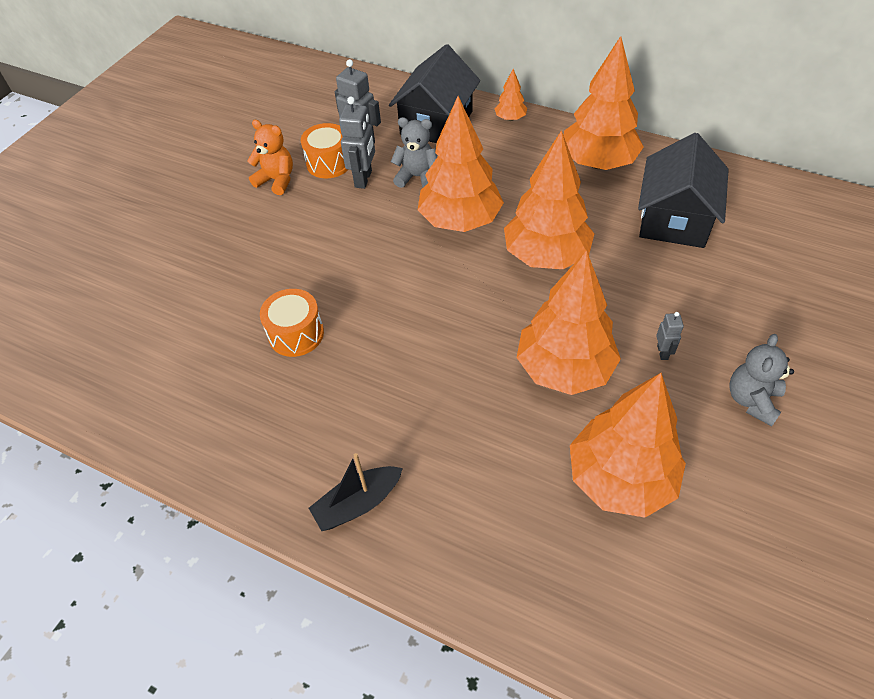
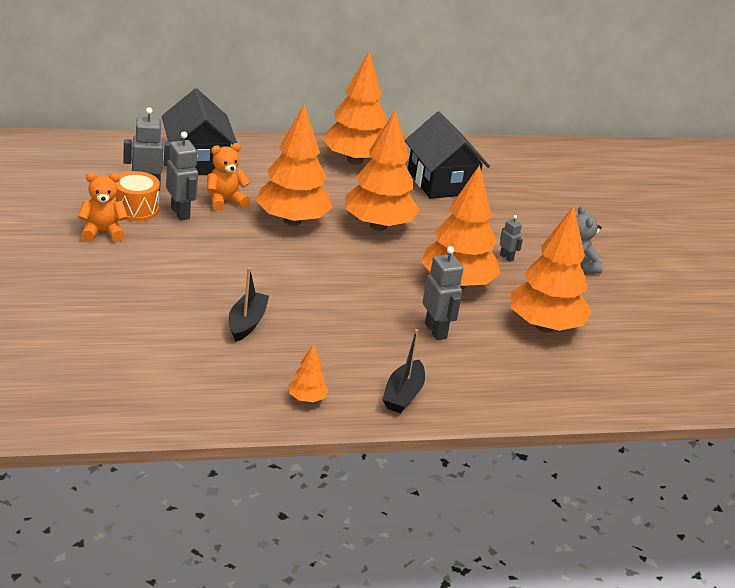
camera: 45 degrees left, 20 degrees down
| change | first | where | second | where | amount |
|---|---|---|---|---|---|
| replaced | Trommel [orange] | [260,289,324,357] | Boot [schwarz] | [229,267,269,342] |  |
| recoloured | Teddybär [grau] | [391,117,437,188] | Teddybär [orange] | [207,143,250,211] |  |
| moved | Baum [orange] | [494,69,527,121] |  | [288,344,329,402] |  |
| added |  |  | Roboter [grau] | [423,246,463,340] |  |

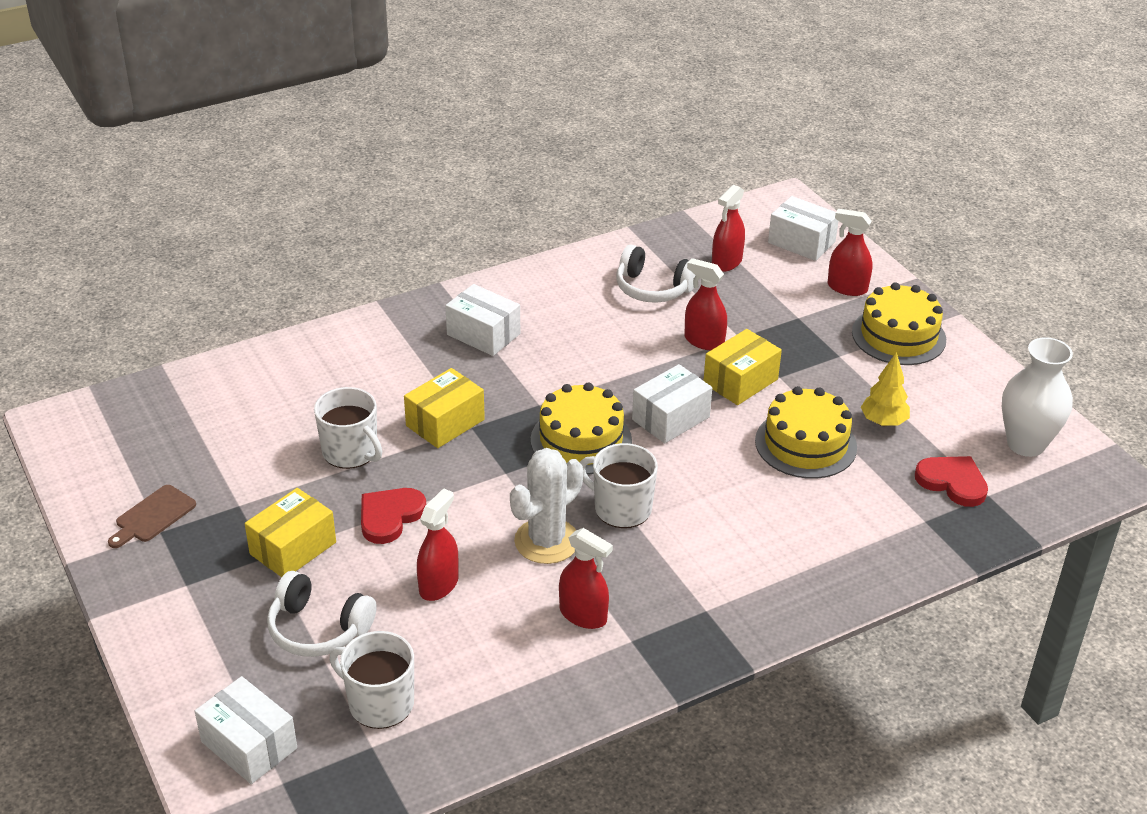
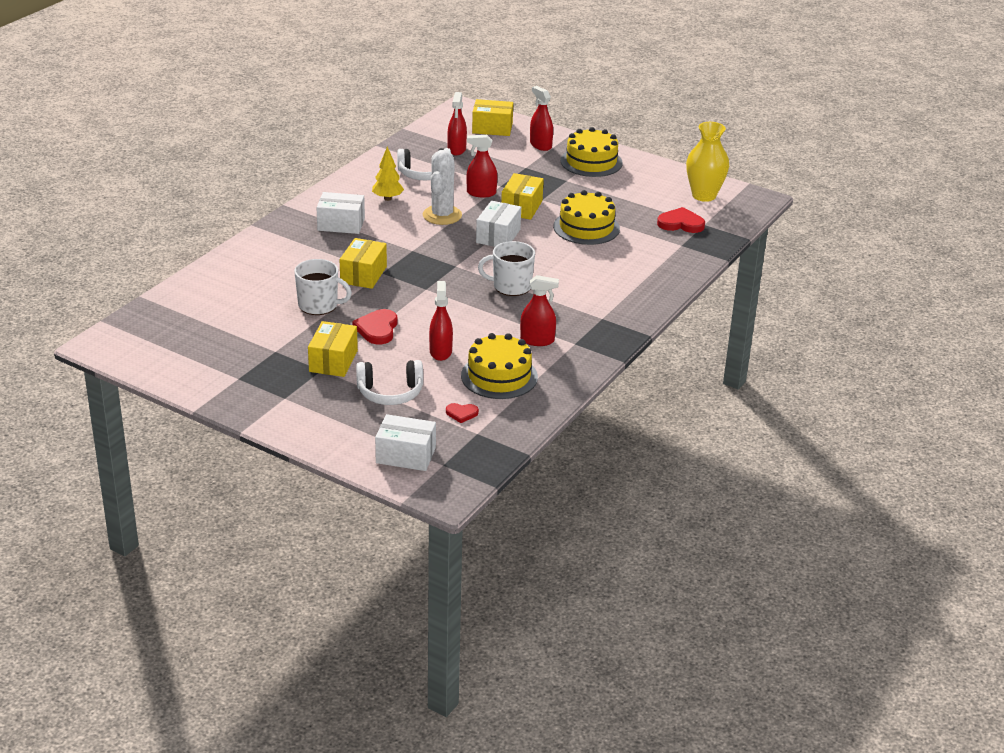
camera: 30 degrees left, 5 degrees down
| change | first | where | second | where | amount |
|---|---|---|---|---|---|
| removed | Schneidebrett [braun] | [108,485,196,548] |  |  |  |
| replaced | Tasse [weiß] | [329,631,414,729] | Herz [rot] | [446,403,479,423] |  |
| moved | Kaktus [weiß] | [510,448,583,564] |  | [423,150,462,225] |  |
| moved | Kuchen [gelb] | [531,382,632,475] |  | [461,333,538,399] |  |
| recoloured | Schachtel [weiß] | [768,196,838,261] | Schachtel [gelb] | [472,99,513,136] |  |
| turned | Sprühflasche [rot] | [827,209,873,296] |  | [530,86,553,151] | 60 degrees clockwise |
| moved | Baum [gelb] | [861,352,910,426] |  | [372,147,404,201] |  |
| recoloured | Vase [weiß] | [1002,337,1073,457] | Vase [gelb] | [686,122,729,202] |  |

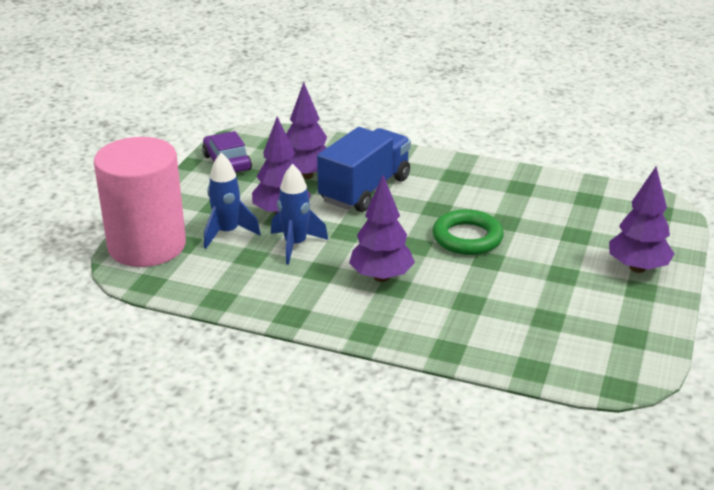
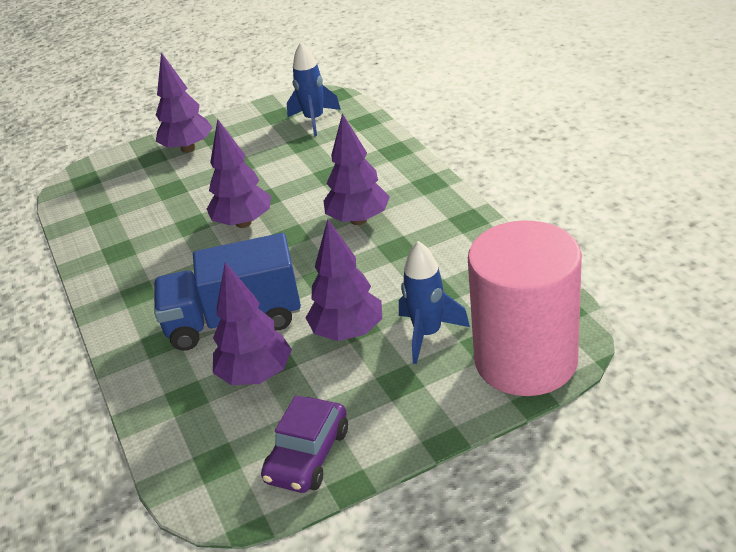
camera: 130 degrees left, 5 degrees up
| change | first | where | second | where | amount |
|---|---|---|---|---|---|
| moved | Rakete [blau] | [271,164,328,264] |  | [287,42,341,136] |  |
| replaced | Ring [grün] | [433,209,504,255] | Baum [lila] | [207,119,271,228] |  |

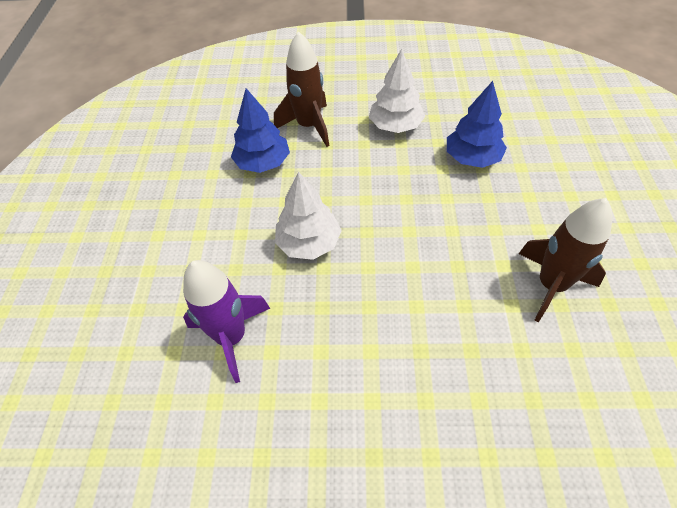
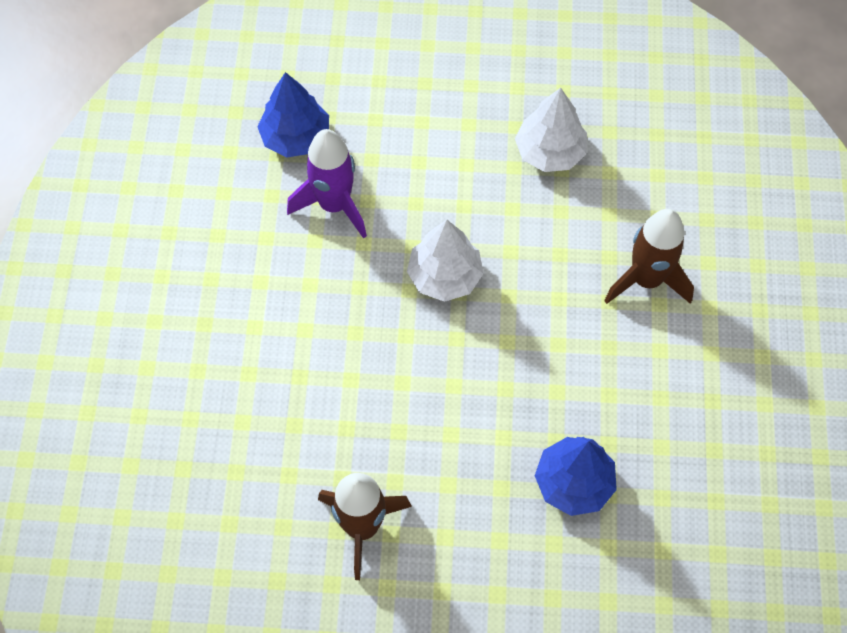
camera: 90 degrees right, 10 degrees up
| change | first | where | second | where | amount |
|---|---|---|---|---|---|
| moved | Baum [blau] | [231,88,290,173] |  | [257,72,329,158] |  |
| moved | Baum [weiß] | [369,49,425,133] |  | [515,88,587,172] |  |

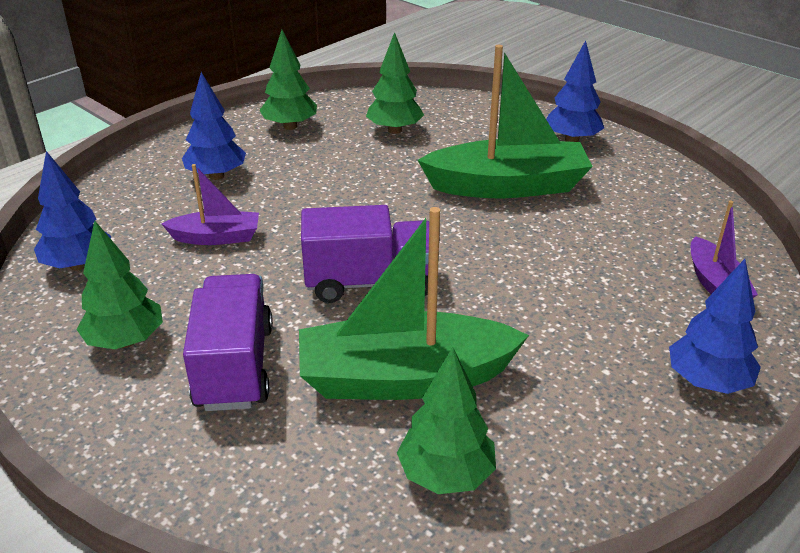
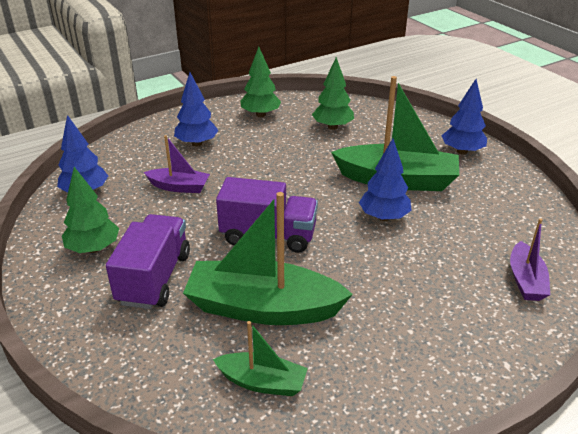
camera: 15 degrees right, 0 degrees up
| change | first | where | second | where | amount |
|---|---|---|---|---|---|
| replaced | Baum [grün] | [397,347,496,494] | Boot [grün] | [213,321,308,396] |  |
| moved | Baum [blau] | [669,259,761,394] |  | [359,138,412,221] |  |

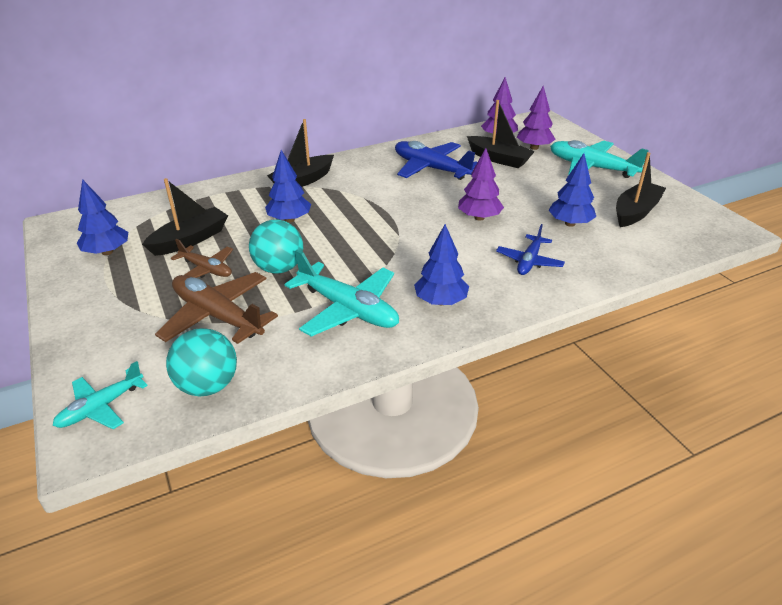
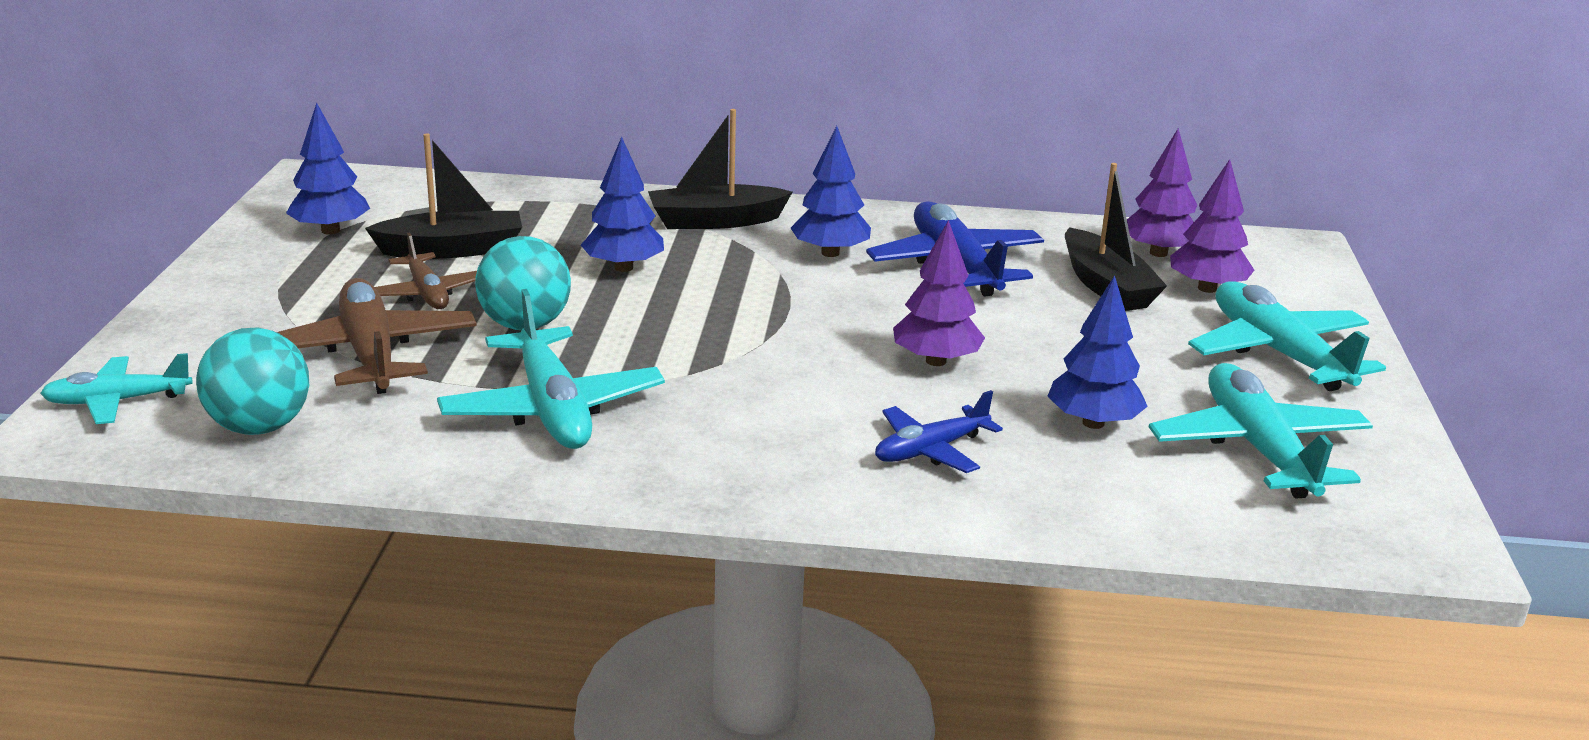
camera: 30 degrees right, 10 degrees down
| change | first | where | second | where | amount |
|---|---|---|---|---|---|
| moved | Baum [blau] | [414,224,469,305] |  | [791,126,871,257] |  |
| replaced | Boot [schwarz] | [616,152,666,227] | Flugzeug [türkis] | [1149,363,1373,498] |  |

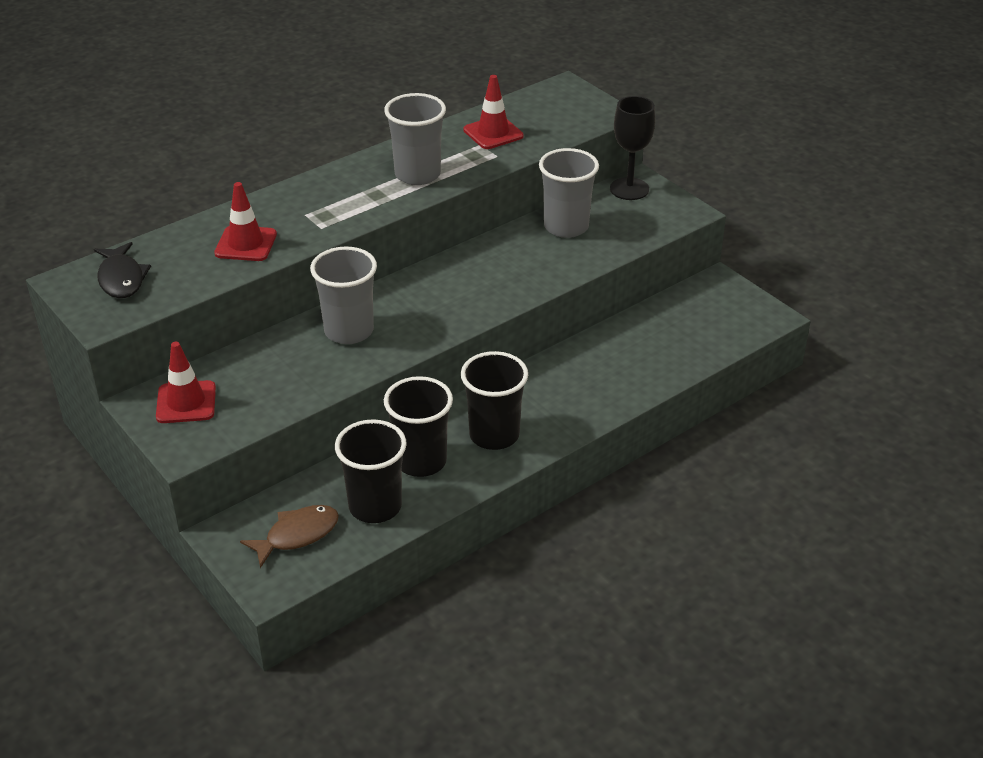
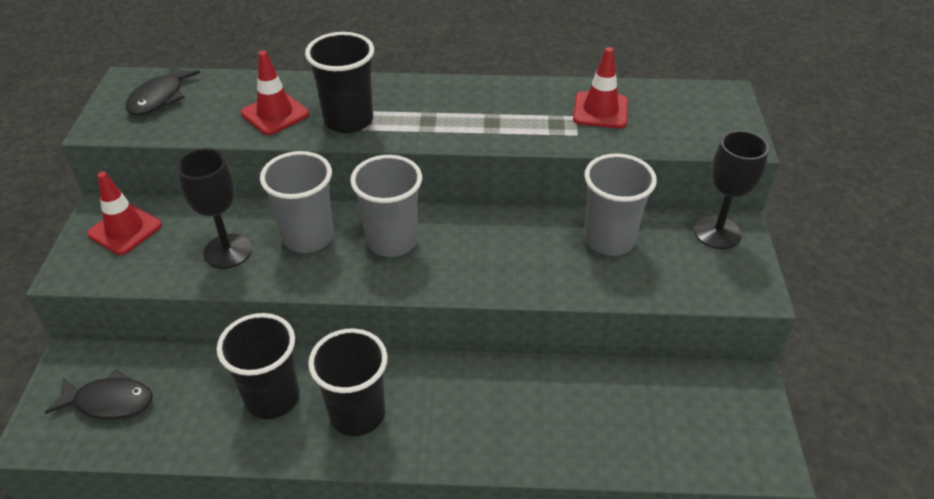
camera: 40 degrees right, 5 degrees up
| change | first | where | second | where | amount |
|---|---|---|---|---|---|
| recoloured | Fisch [braun] | [240,505,339,568] | Fisch [schwarz] | [44,370,153,419] |  |
| moved | Becher [schwarz] | [335,419,407,523] |  | [305,32,374,133] |  |
| moved | Becher [grau] | [384,93,446,185] |  | [350,155,422,257] |  |
| added |  |  | Kelch [schwarz] | [177,148,252,269] |  |

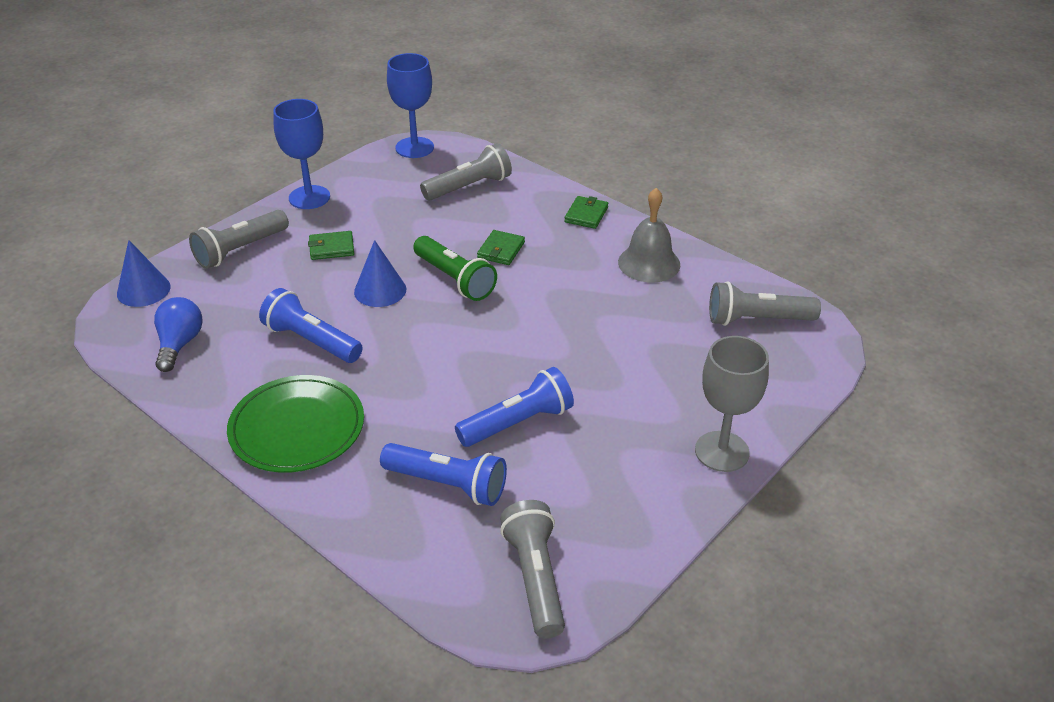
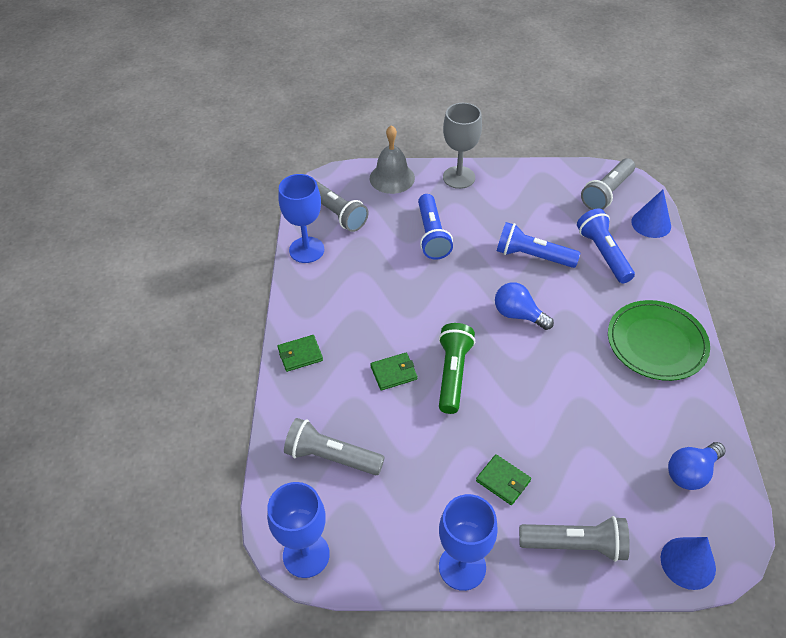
camera: 130 degrees left, 10 degrees up
| change | first | where | second | where | amount |
|---|---|---|---|---|---|
| moved | Taschenlampe [blau] | [259,288,363,363] |  | [418,194,453,260] |  |
| moved | Kegel [blau] | [354,240,406,307] |  | [631,190,671,238] |  |
| moved | Glocke [grau] | [618,188,680,283] |  | [370,125,415,194] |  |
| added |  |  | Kelch [blau] | [278,174,324,263] |  |
| added |  |  | Glühbirne [blau] | [495,282,554,330] |  |

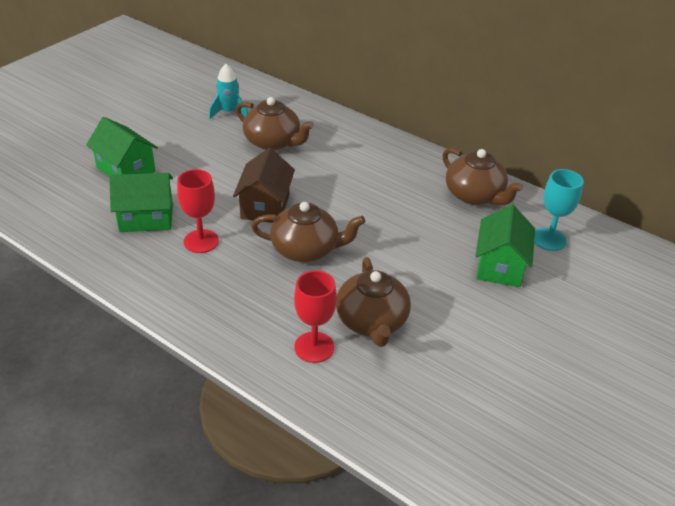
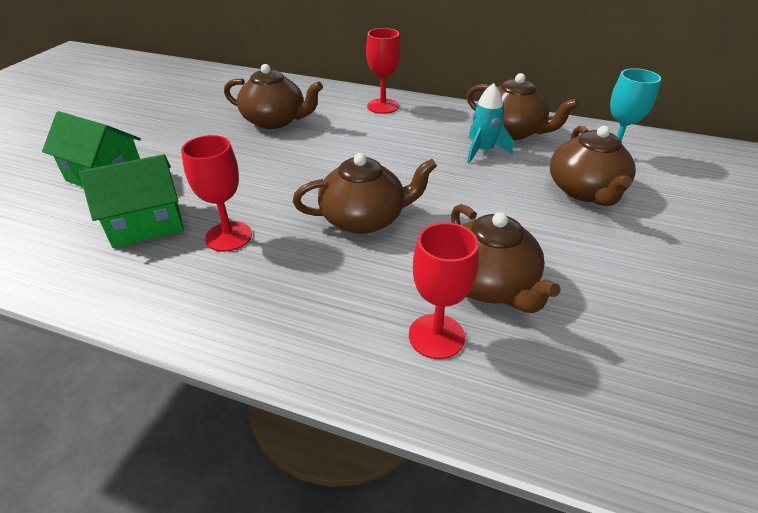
camera: 15 degrees left, 0 degrees up
| change | first | where | second | where | amount |
|---|---|---|---|---|---|
| moved | Rakete [türkis] | [209,64,248,119] |  | [467,83,513,163] |  |
| removed | Haus [braun] | [233,148,295,223] |  |  |  |
| replaced | Haus [grün] | [475,205,535,287] | Teekanne [braun] | [550,126,636,206] |  |
| added |  |  | Kelch [rot] | [366,28,401,114] |  |

